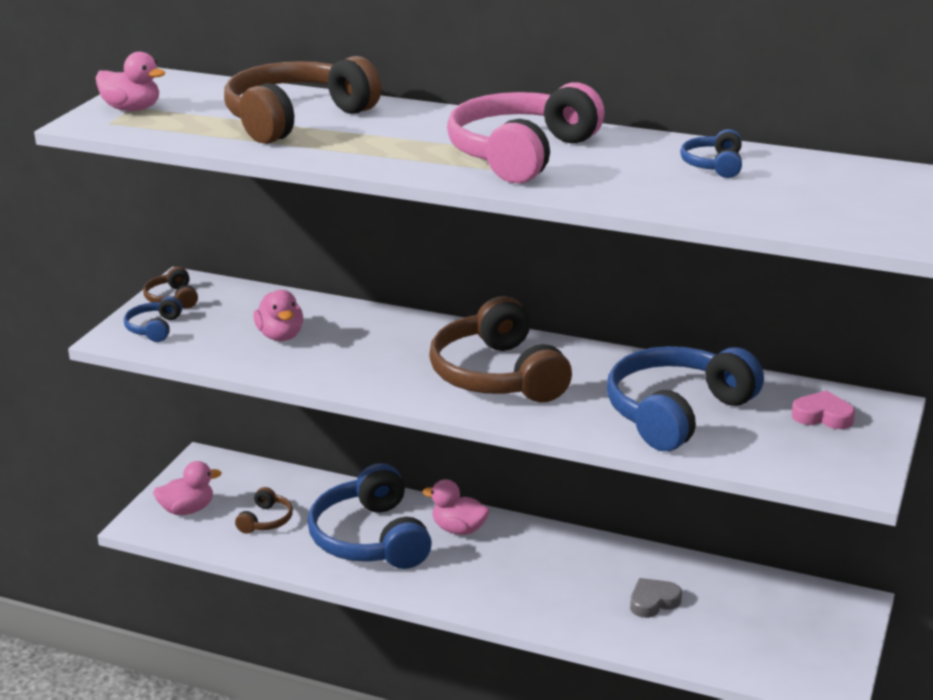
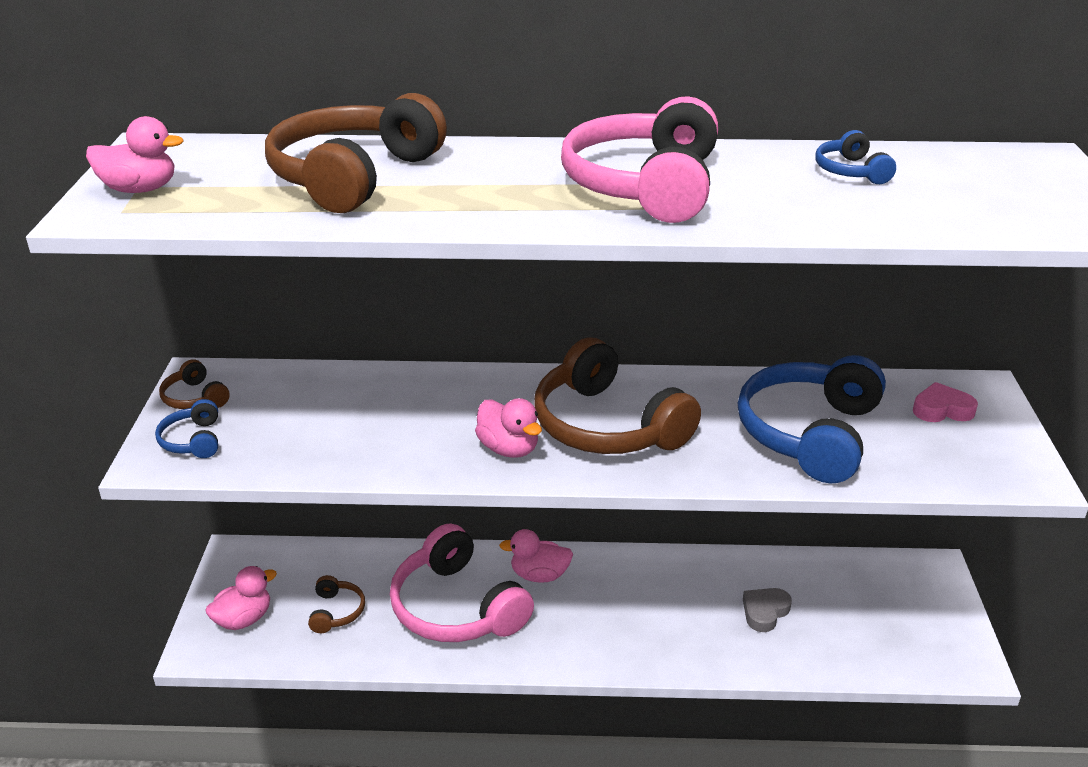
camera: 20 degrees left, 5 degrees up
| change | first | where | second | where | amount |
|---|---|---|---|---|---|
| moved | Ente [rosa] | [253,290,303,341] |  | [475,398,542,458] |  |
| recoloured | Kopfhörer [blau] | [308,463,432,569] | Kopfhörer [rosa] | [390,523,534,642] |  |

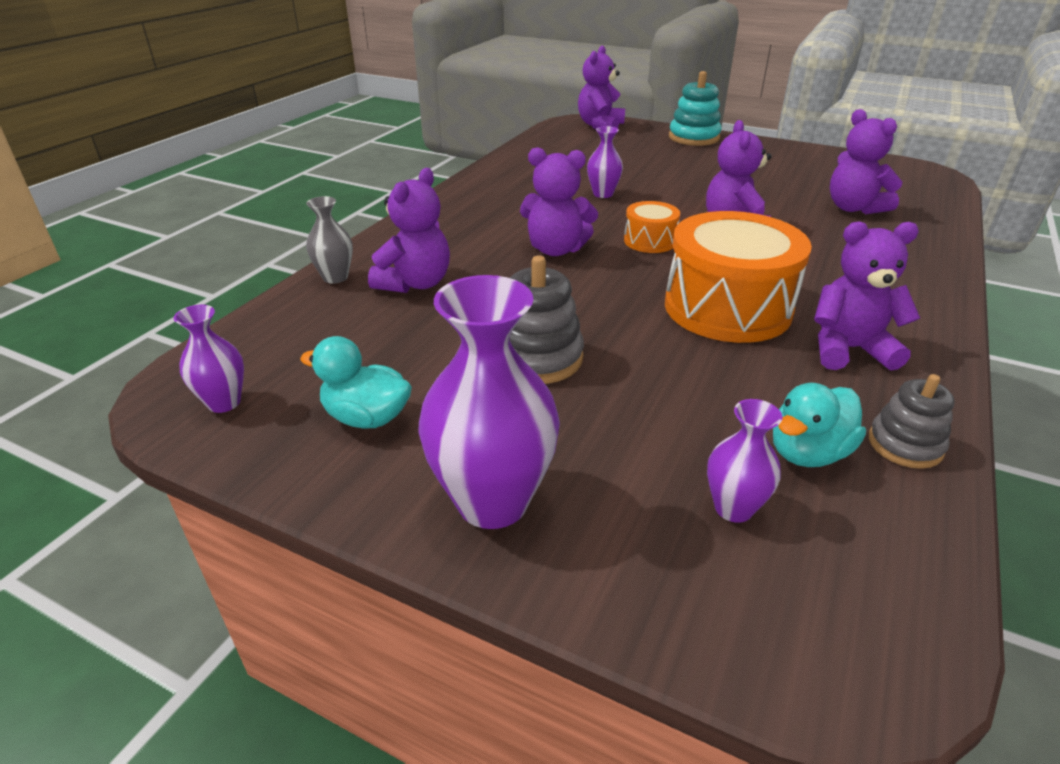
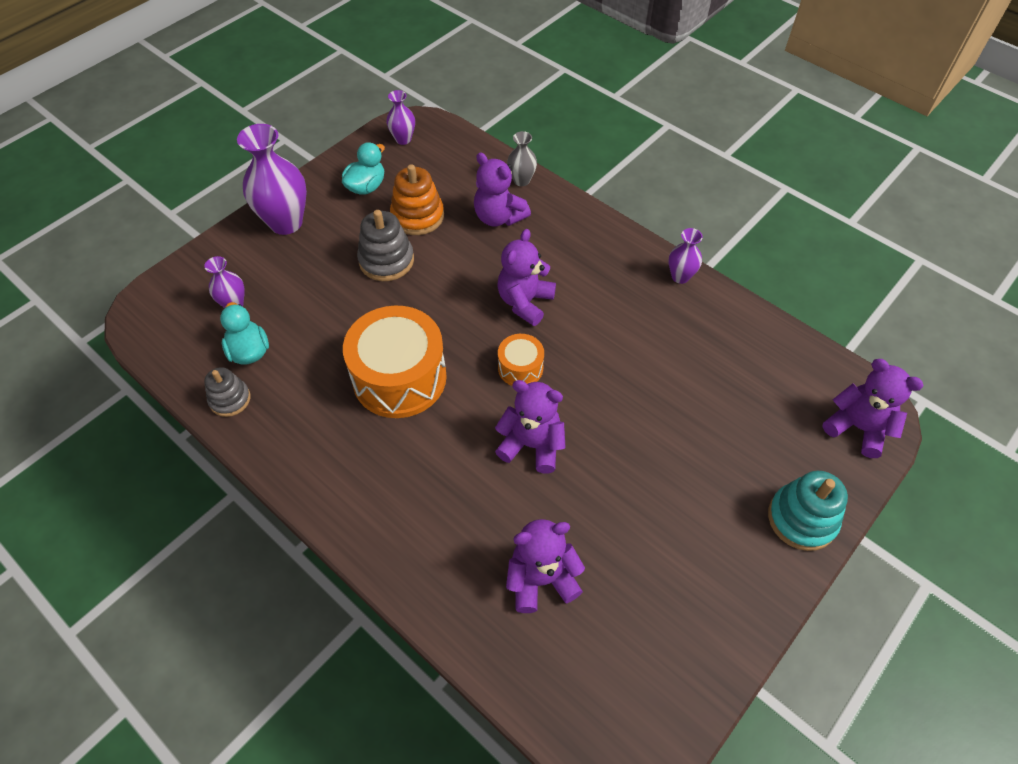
camera: 105 degrees right, 20 degrees up
| change | first | where | second | where | amount |
|---|---|---|---|---|---|
| moved | Vase [lila] | [587,126,623,198] |  | [669,228,703,284] |  |
| removed | Teddybär [lila] | [814,221,920,371] |  |  |  |
| added |  |  | Stapelspielzeug [orange] | [390,164,444,235] |  |

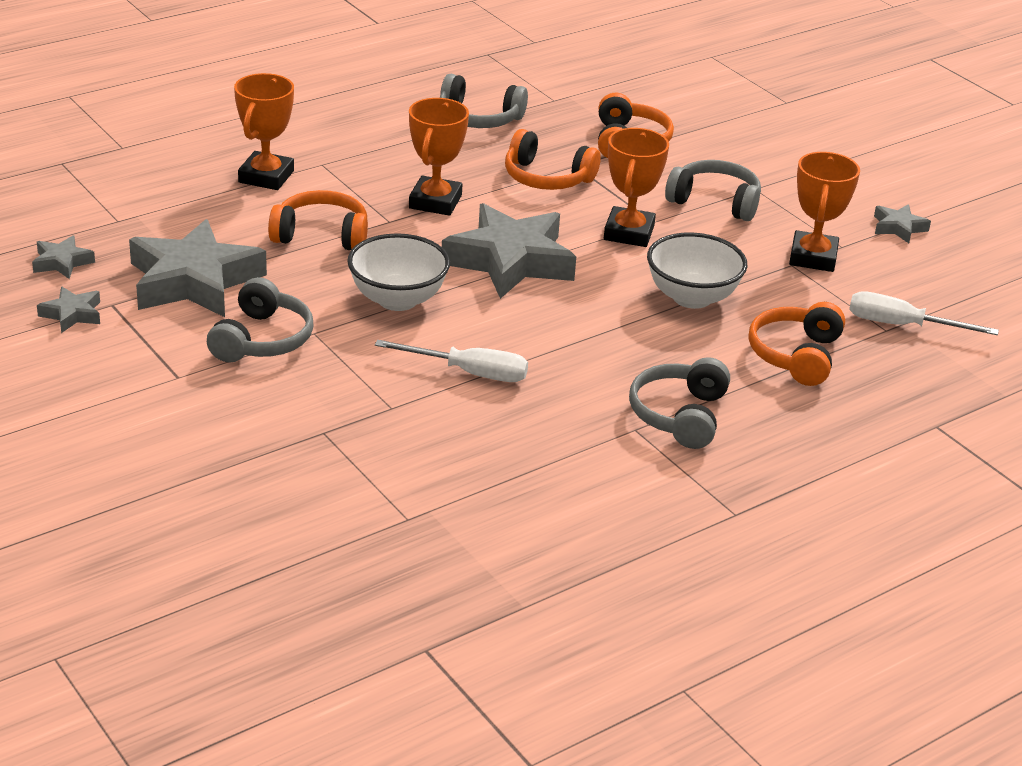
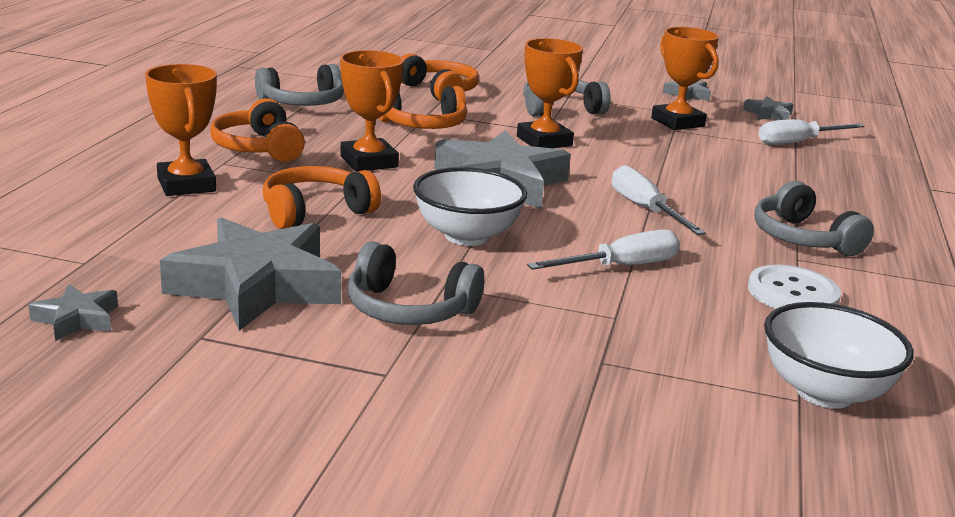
camera: 40 degrees left, 10 degrees down
| change | first | where | second | where | amount |
|---|---|---|---|---|---|
| moved | Stern [grau] | [37,286,100,333] |  | [743,97,794,120] |  |
| turned | Kopfhörer [grau] | [207,277,313,363] |  | [348,241,485,325] | 135 degrees clockwise |
| moved | Schüssel [weiß] | [647,232,747,309] |  | [764,302,914,409] |  |
| moved | Kopfhörer [orange] | [749,302,845,386] |  | [210,98,305,162] |  |
| added |  |  | Schraubenzieher [weiß] | [611,165,706,235] |  |
| added |  |  | Knopf [weiß] | [748,265,841,309] |  |

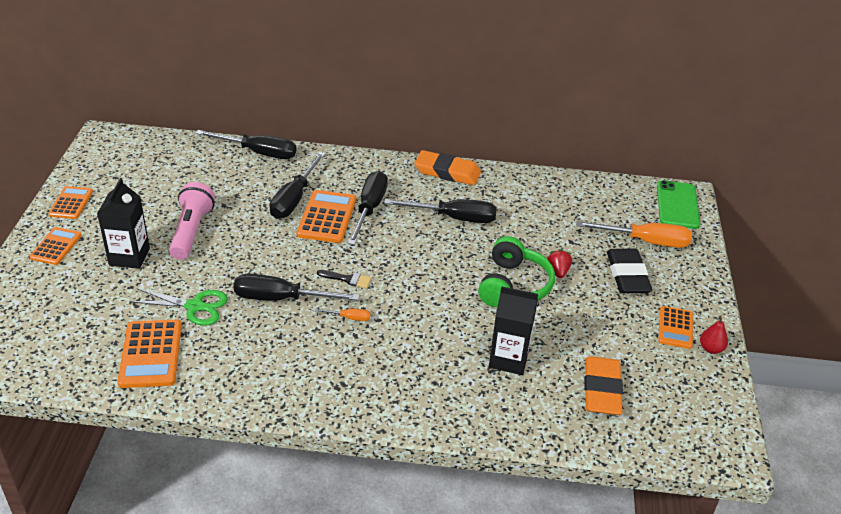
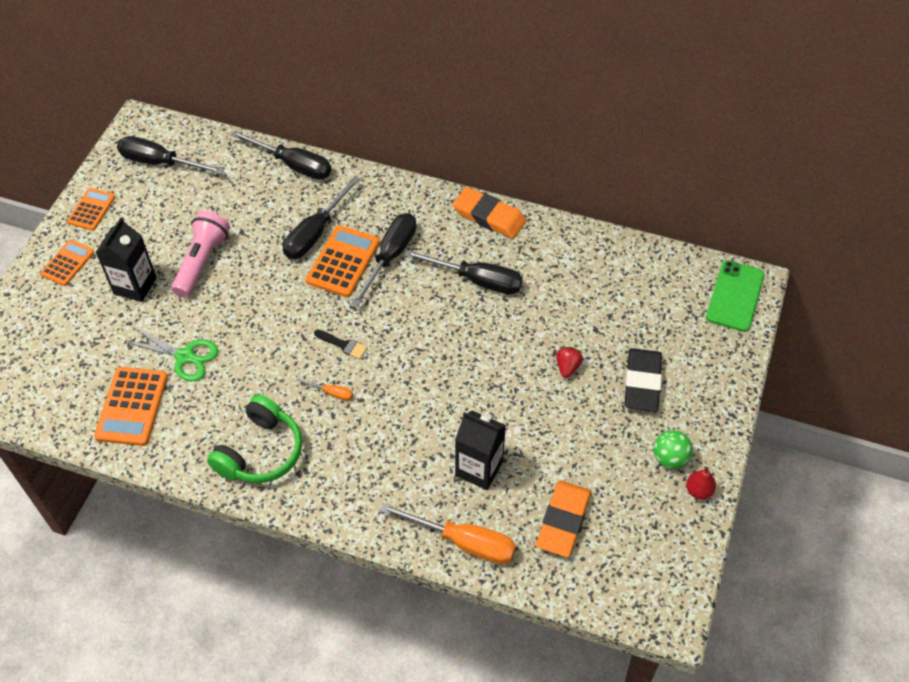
camera: 15 degrees right, 15 degrees up
| change | first | where | second | where | amount |
|---|---|---|---|---|---|
| moved | Schraubenzieher [schwarz] | [234,274,360,301] |  | [117,136,225,174] |  |
| moved | Kopfhörer [grün] | [478,236,555,307] |  | [207,395,302,483] |  |
| moved | Schraubenzieher [orange] | [576,221,692,248] |  | [380,503,516,564] |  |
| replaced | Taschenrechner [orange] | [658,306,693,349] | Ball [grün] | [654,430,693,469] |  |

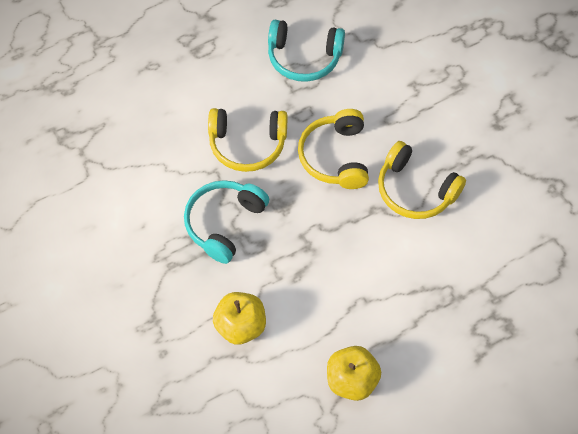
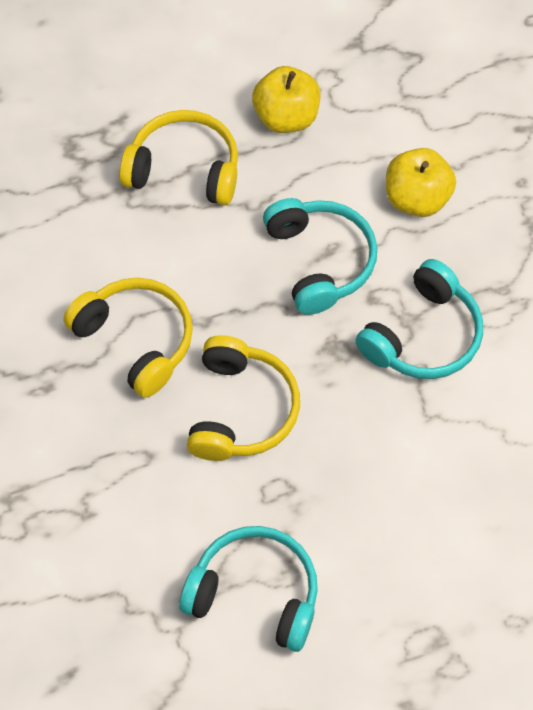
camera: 170 degrees left, 0 degrees up
| change | first | where | second | where | amount |
|---|---|---|---|---|---|
| moved | Kopfhörer [gelb] | [208,108,287,172] |  | [119,110,238,206] |  |
| added |  |  | Kopfhörer [türkis] | [263,198,377,315] |  |

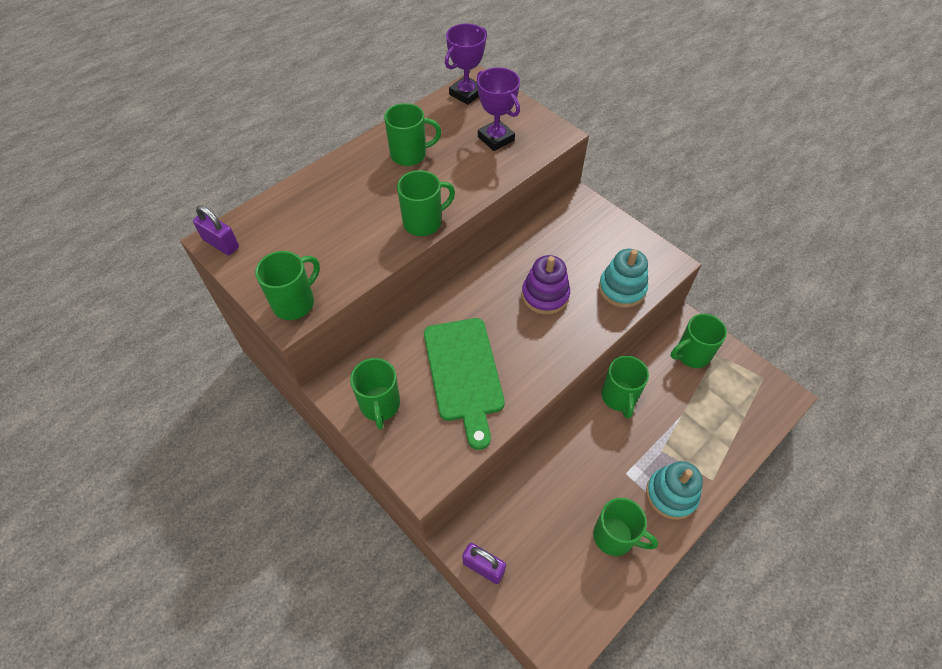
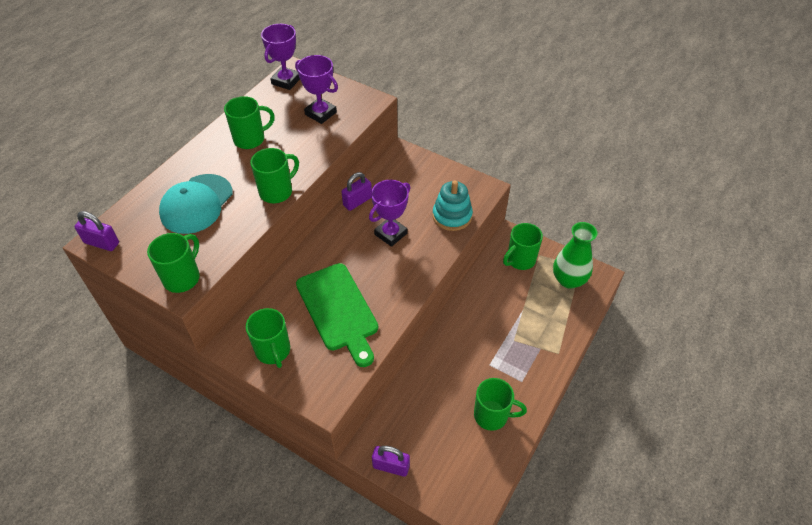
camera: 15 degrees left, 5 degrees down
| change | first | where | second | where | amount |
|---|---|---|---|---|---|
| replaced | Stapelspielzeug [lila] | [522,255,570,315] | Pokal [lila] | [369,180,410,247] |  |
| removed | Tasse [grün] | [602,356,649,419] |  |  |  |
| removed | Stapelspielzeug [türkis] | [646,461,703,520] |  |  |  |
| added |  |  | Kappe [türkis] | [159,174,233,234] |  |
| added |  |  | Vorhängeschloss [lila] | [342,172,372,211] |  |
| added |  |  | Vase [grün] | [553,222,597,289] |  |

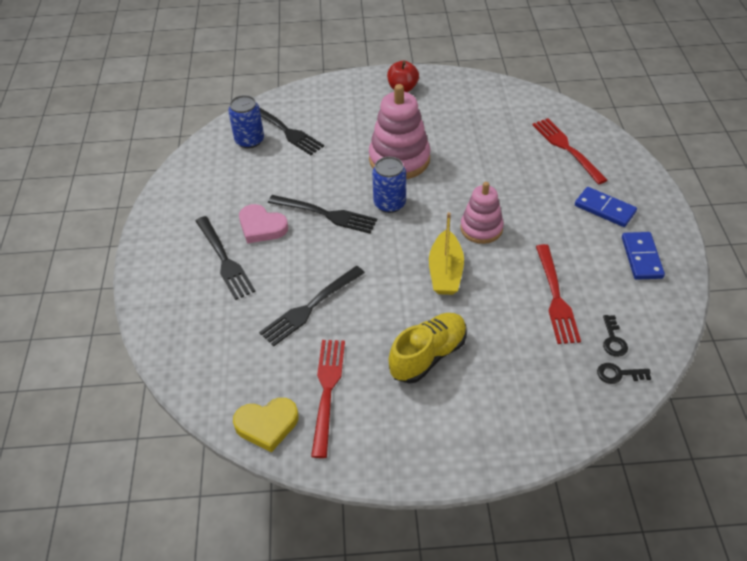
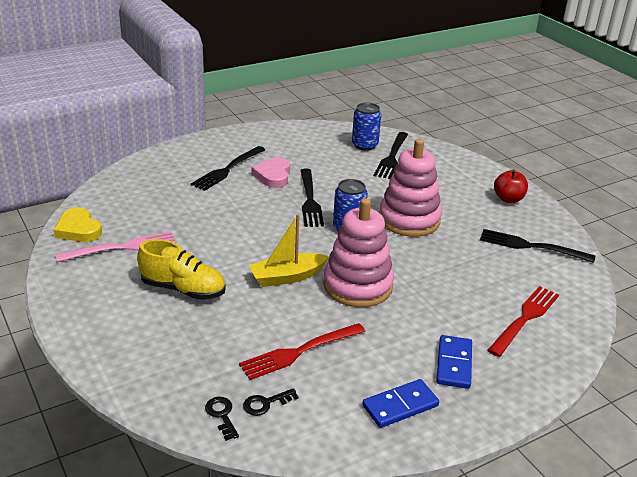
camera: 60 degrees right, 15 degrees down
| change | first | where | second | where | amount |
|---|---|---|---|---|---|
| moved | Gabel [schwarz] | [259,266,365,346] |  | [480,229,595,263] |  |
| recoloured | Gabel [rot] | [311,340,345,458] | Gabel [rosa] | [55,231,176,262] |  |
| resized | Stapelspielzeug [rosa] | [460,182,504,244] |  | [323,198,394,307] | x1.57 |

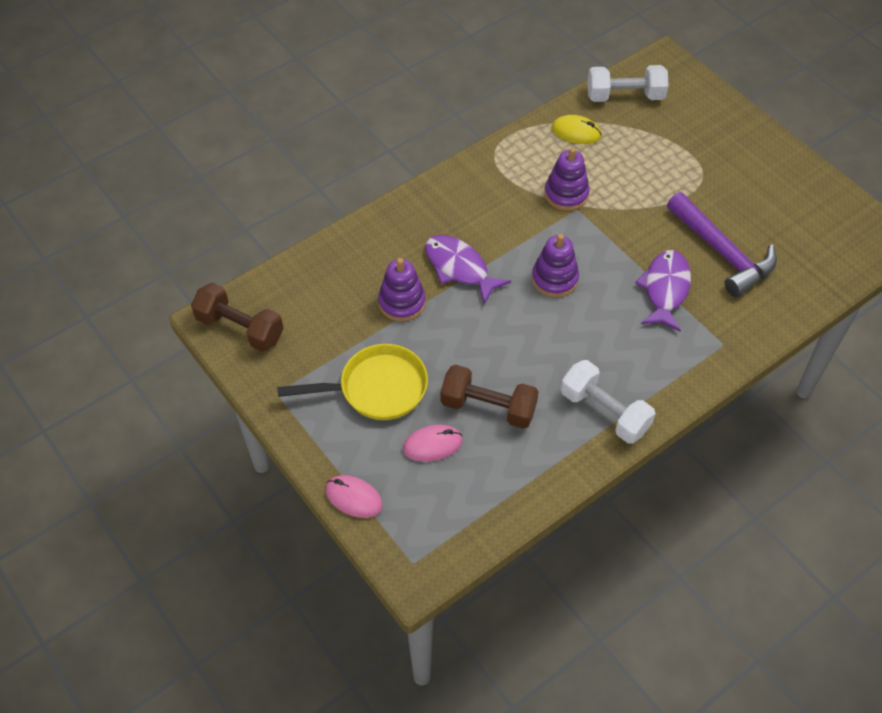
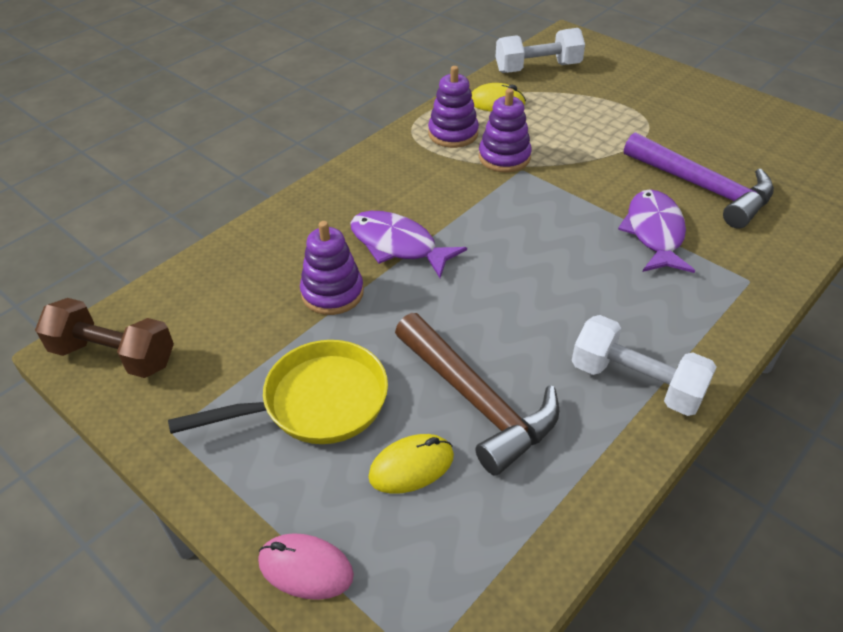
camera: 10 degrees left, 10 degrees down
| change | first | where | second | where | amount |
|---|---|---|---|---|---|
| recoloured | Computermaus [rosa] | [403,425,463,462] | Computermaus [gelb] | [368,434,454,494] |  |
| replaced | Hantel [braun] | [441,365,539,429] | Hammer [braun] | [395,313,559,476] |  |
| moved | Stapelspielzeug [lila] | [532,234,579,297] |  | [428,66,479,148] |  |

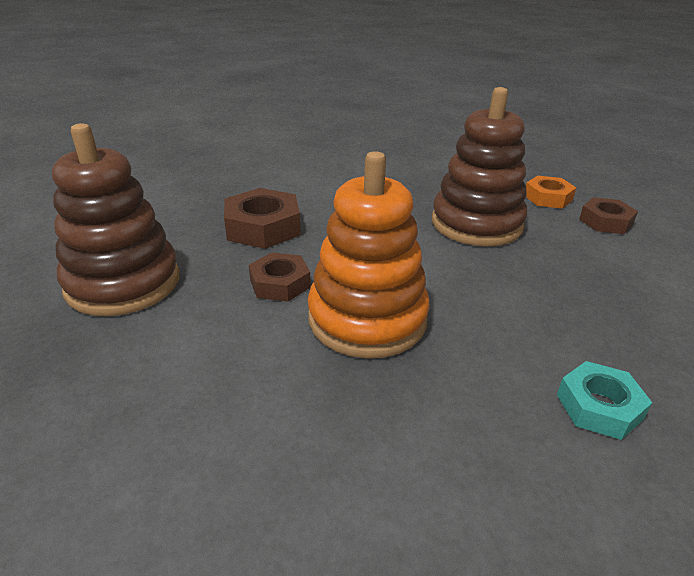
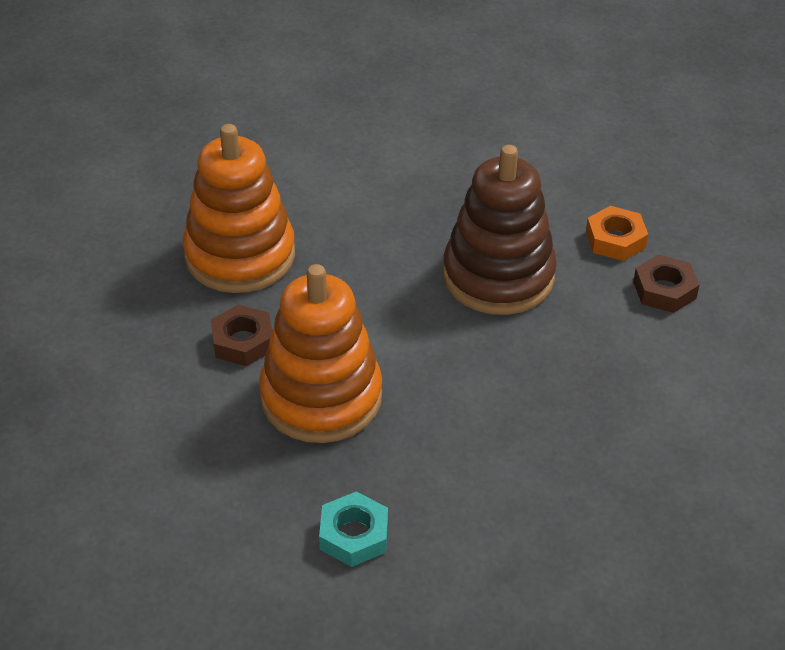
camera: 10 degrees right, 10 degrees up
| change | first | where | second | where | amount |
|---|---|---|---|---|---|
| removed | Stapelspielzeug [braun] | [52,123,180,316] |  |  |  |
| replaced | Sechskantmutter [braun] | [224,188,301,249] | Stapelspielzeug [orange] | [183,124,295,293] |  |
| moved | Sechskantmutter [türkis] | [557,361,652,440] |  | [319,491,388,567] |  |

